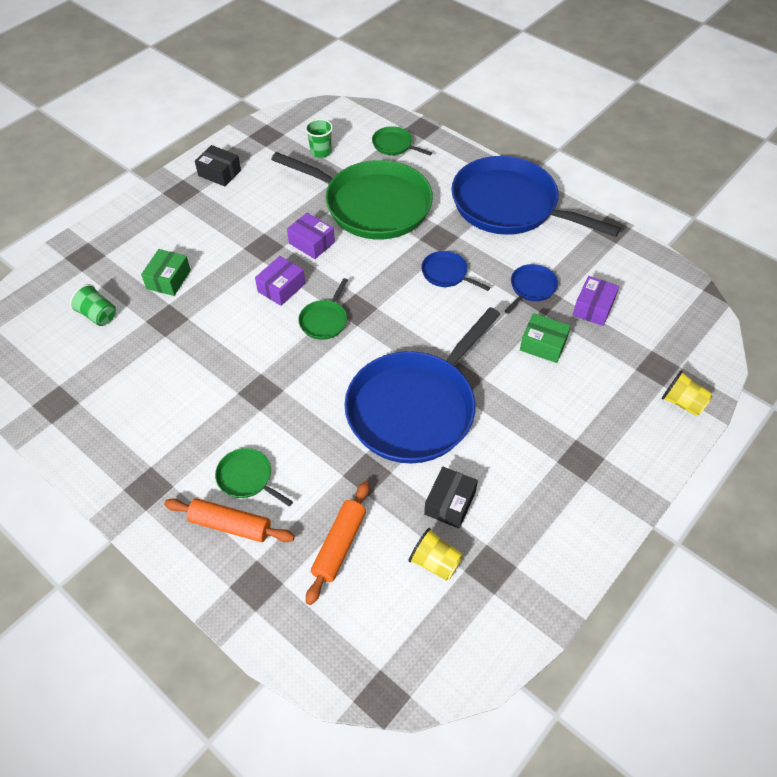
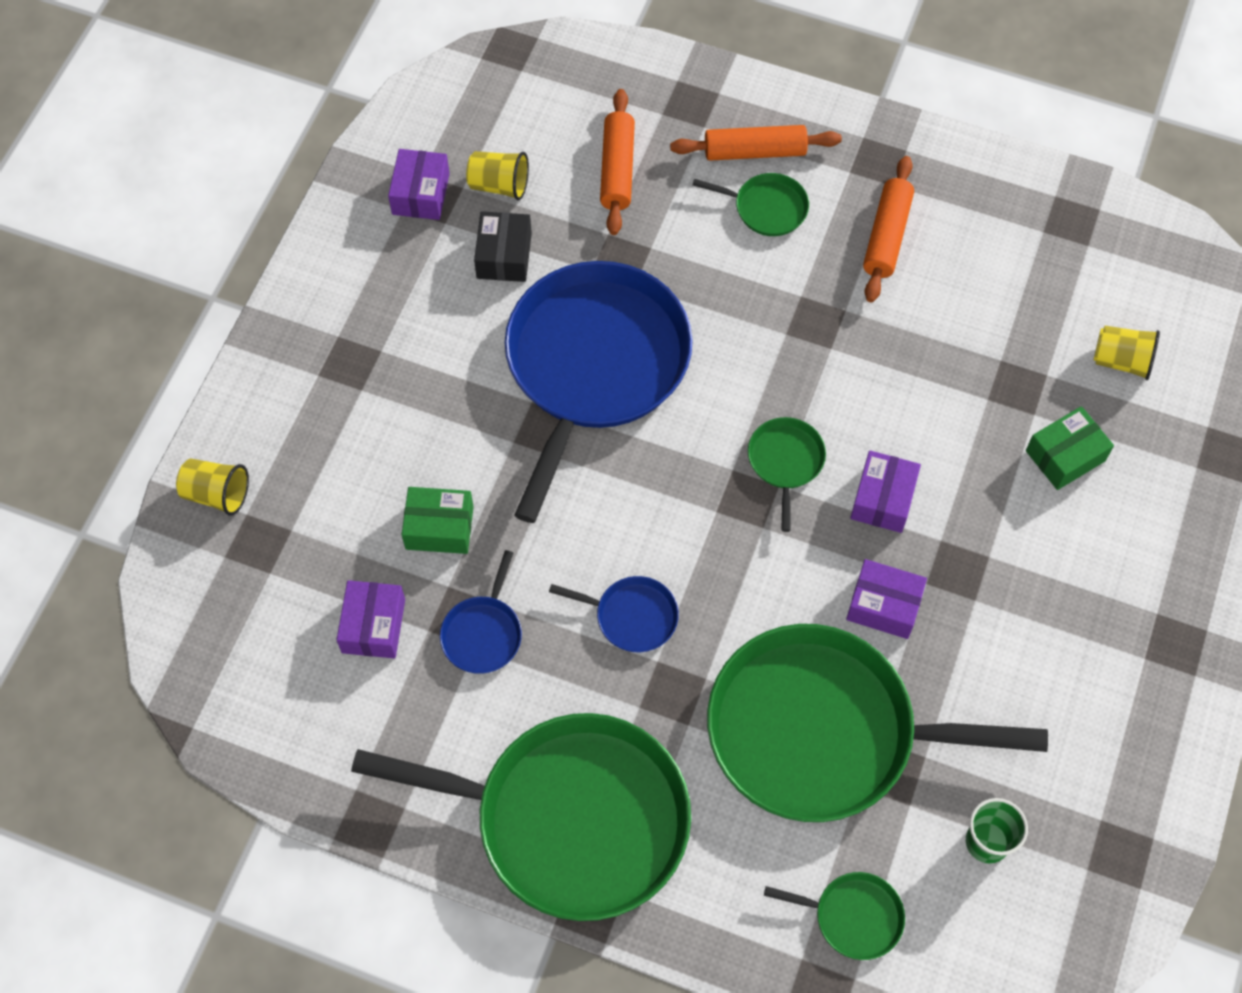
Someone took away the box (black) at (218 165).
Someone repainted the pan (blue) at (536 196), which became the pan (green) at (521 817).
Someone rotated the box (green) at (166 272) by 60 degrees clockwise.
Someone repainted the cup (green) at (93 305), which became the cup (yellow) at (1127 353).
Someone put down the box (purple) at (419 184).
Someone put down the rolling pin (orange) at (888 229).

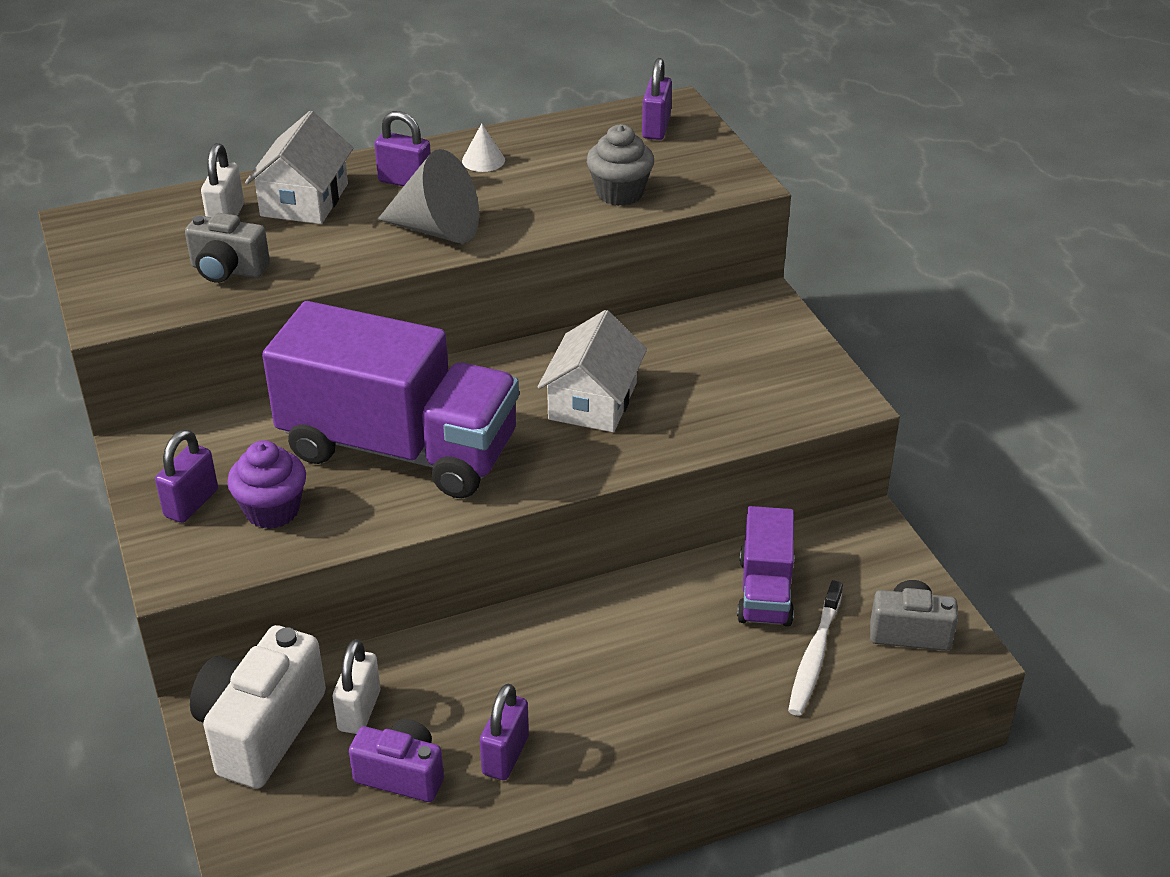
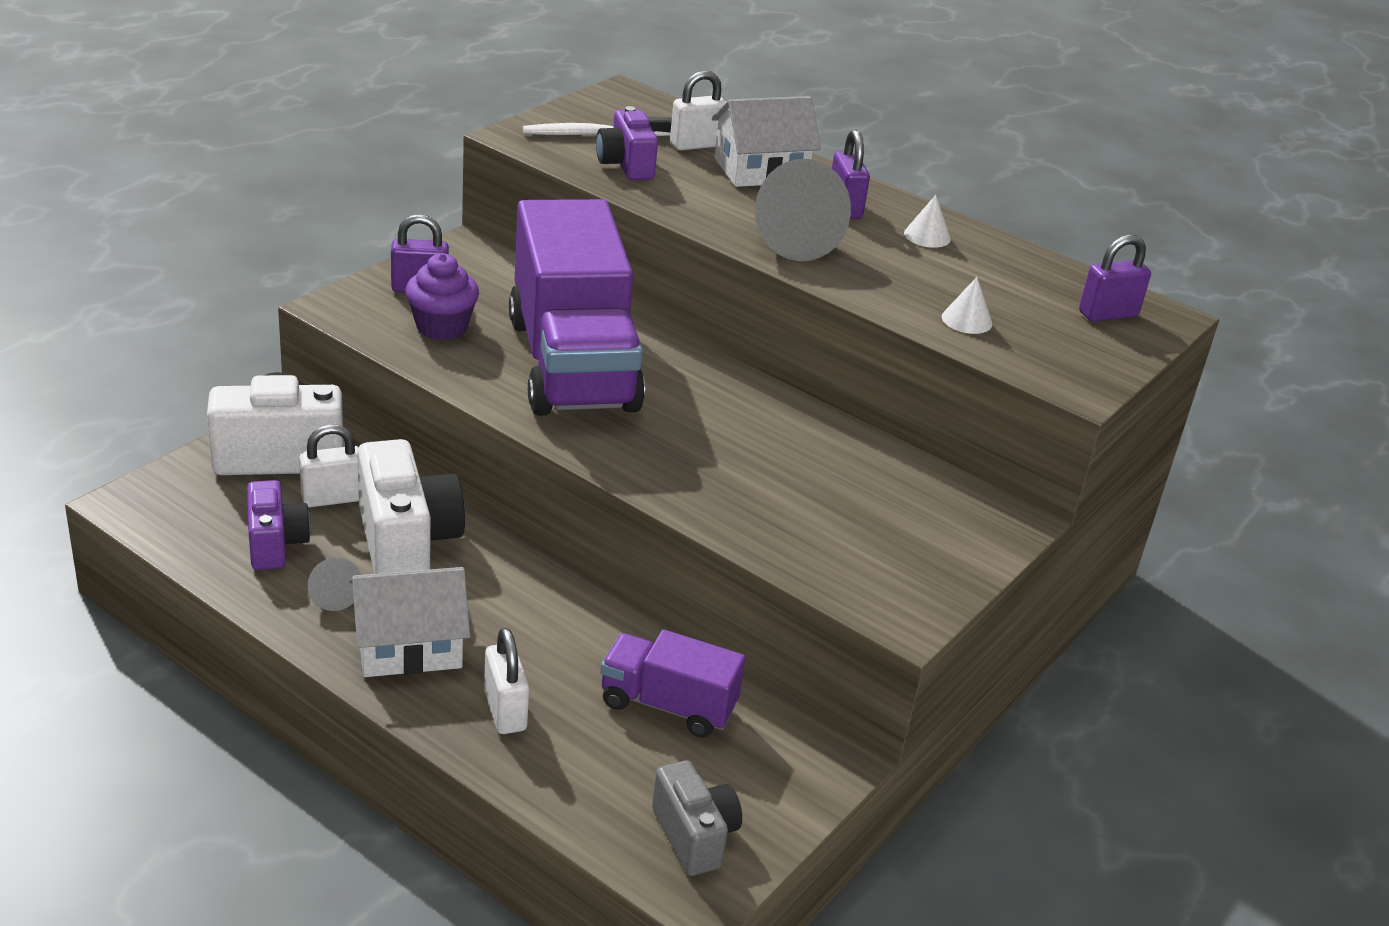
Someone swapped the cupcake (grey) at (620 165) for the cone (white) at (967 305).
Someone repainted the camera (grey) at (227 248), which became the camera (purple) at (627 143).
Someone carried the house (white) from (592 371) to (410 622).
Someone rotated the truck (purple) at (766 566) by 45 degrees clockwise.
Someone carried the toothbrush (white) from (815 648) to (597 126).
Someone swapped the padlock (purple) at (504 732) for the cone (grey) at (334 584).
Someone put down the camera (white) at (411 506).
Someone put down the padlock (white) at (506 680).

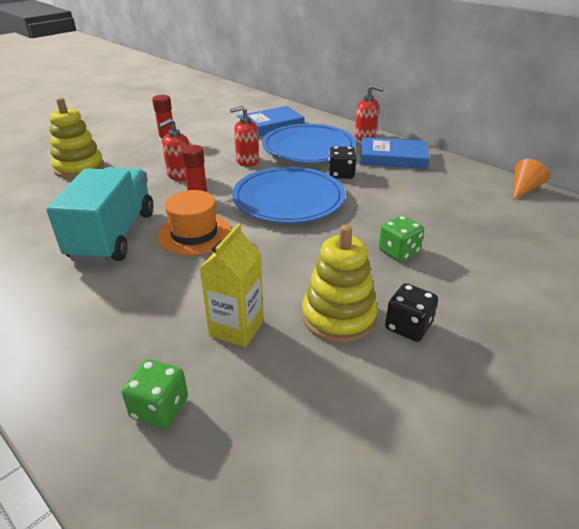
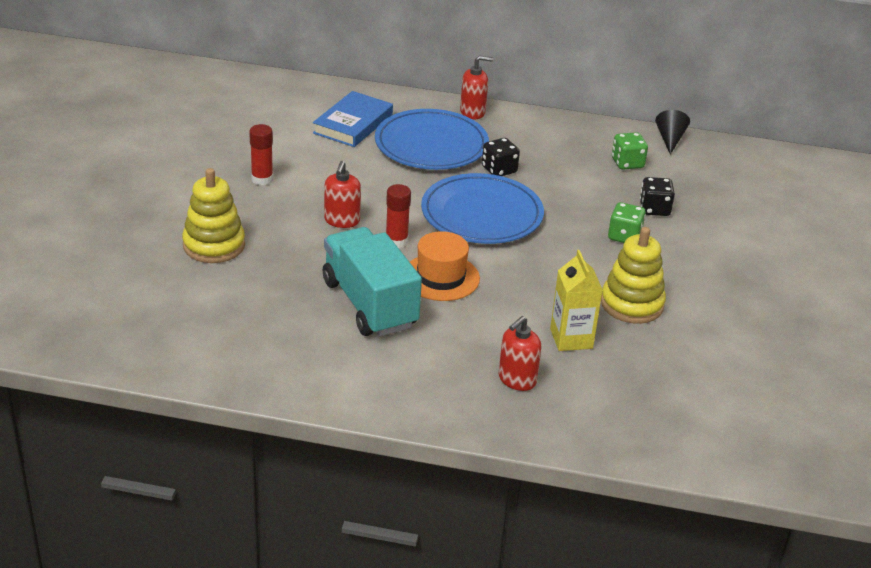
Someone carried the soap dispenser (red) from (244 136) to (520 353).
Someone took away the book (blue) at (395 153).
Someone repainted the cone (orange) at (531 179), which became the cone (black) at (672 132).
Someone carried the dice (black) from (411 312) to (657 196).
Someone carried the dice (green) from (155 394) to (630 151).

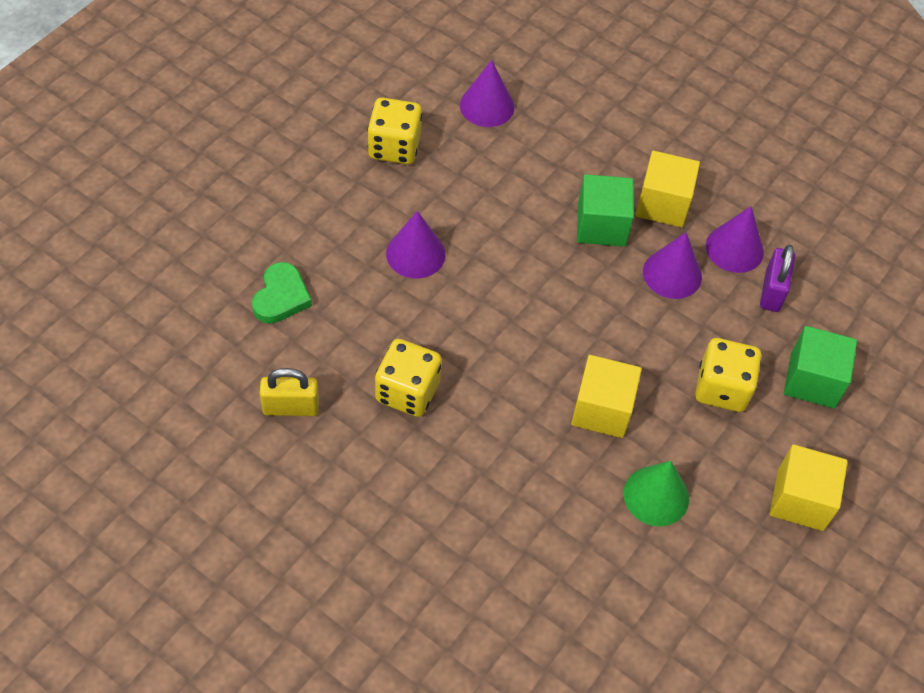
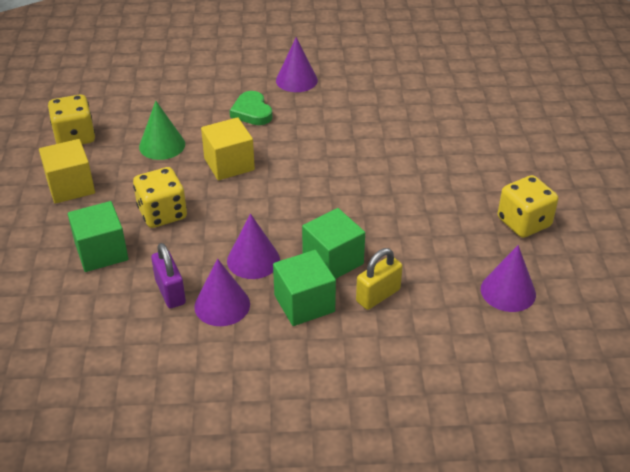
Someone repainted the cube (yellow) at (668 189), which became the cube (green) at (304 288).
Someone carried the cone (purple) from (416 244) to (297 64).
Someone carried the heart (green) from (282 293) to (251 108).
Someone carried the dice (yellow) from (408 378) to (71 119).
Someone carried the padlock (yellow) from (289 392) to (379 279).

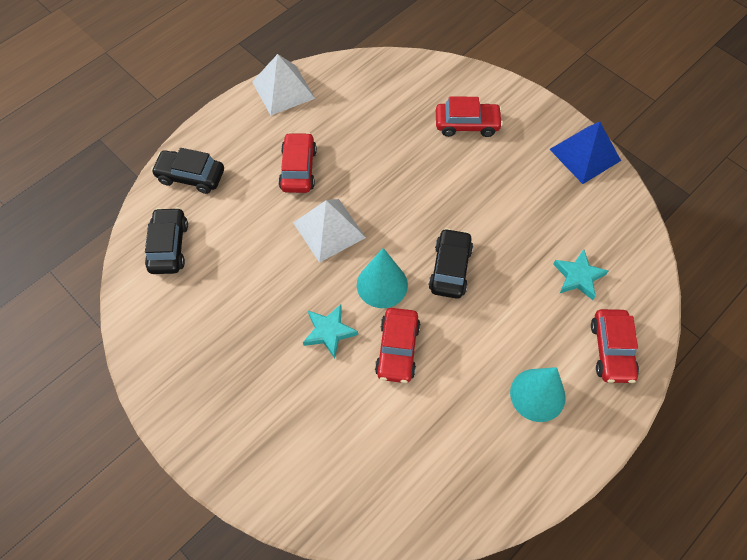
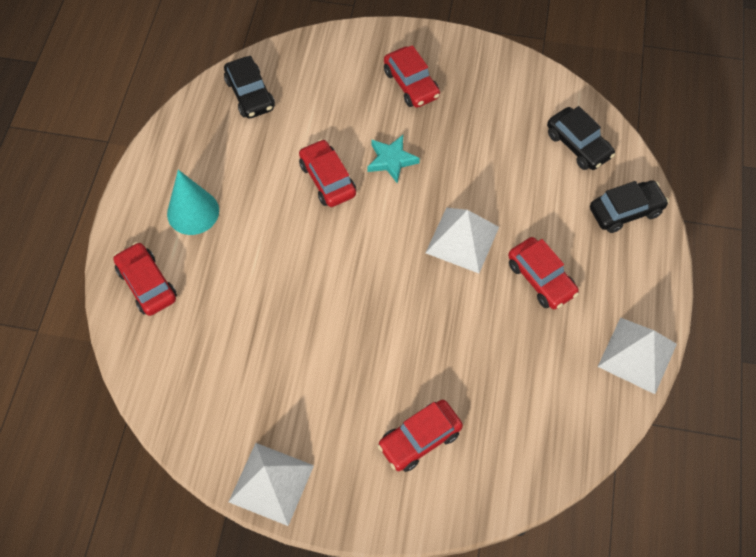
Someone repainted the pyramid (blue) at (585 153), which became the pyramid (white) at (271 484).
Someone carried the car (black) from (451 263) to (249 87).
Someone took away the cone (turquoise) at (382 278).
Someone took away the star (turquoise) at (580 274).
Someone put down the car (red) at (412 76).

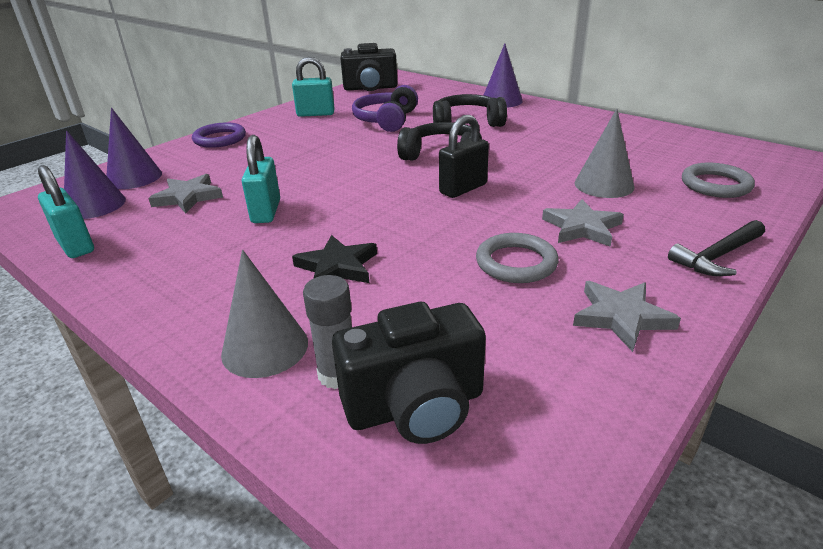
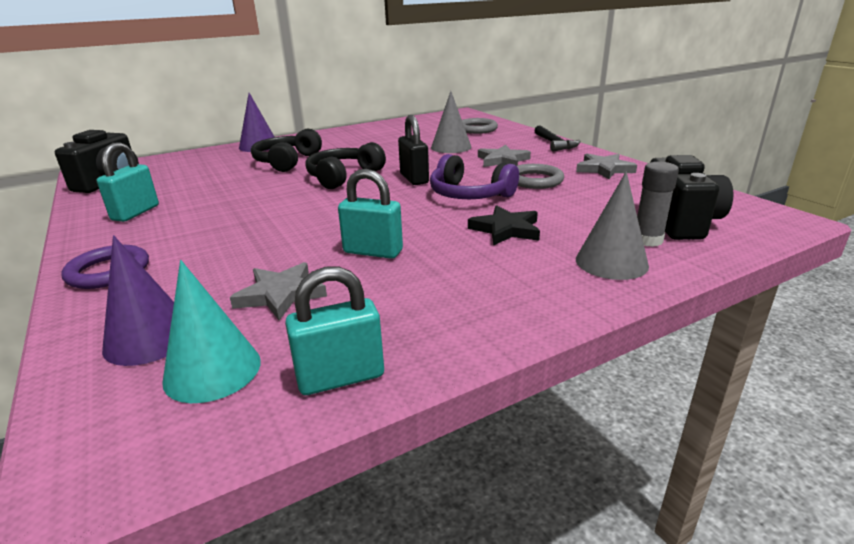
Someone carried the headphones (purple) from (385 108) to (474 176).
Someone repainted the cone (purple) at (95 174), which became the cone (turquoise) at (211 331).

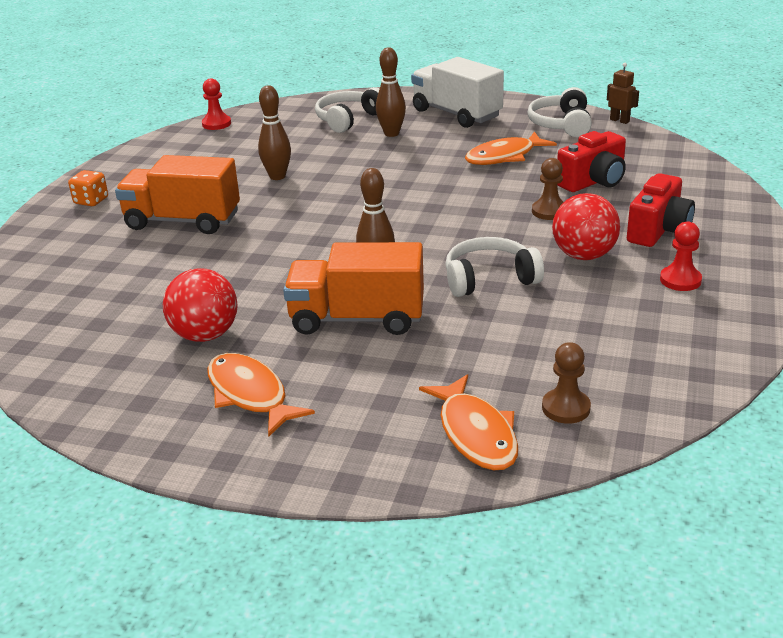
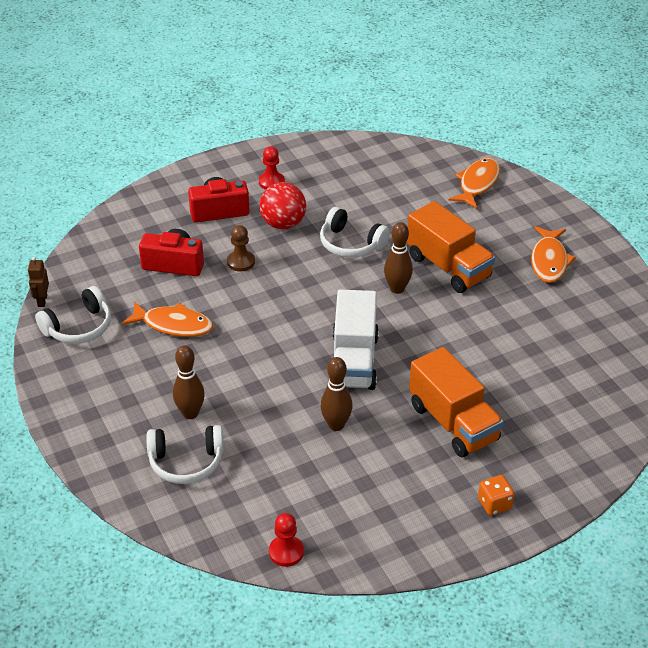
Someone carried the truck (white) from (457 92) to (354 339).
Someone took away the ball (red) at (200 305).
Someone took away the pawn (brown) at (566 383).

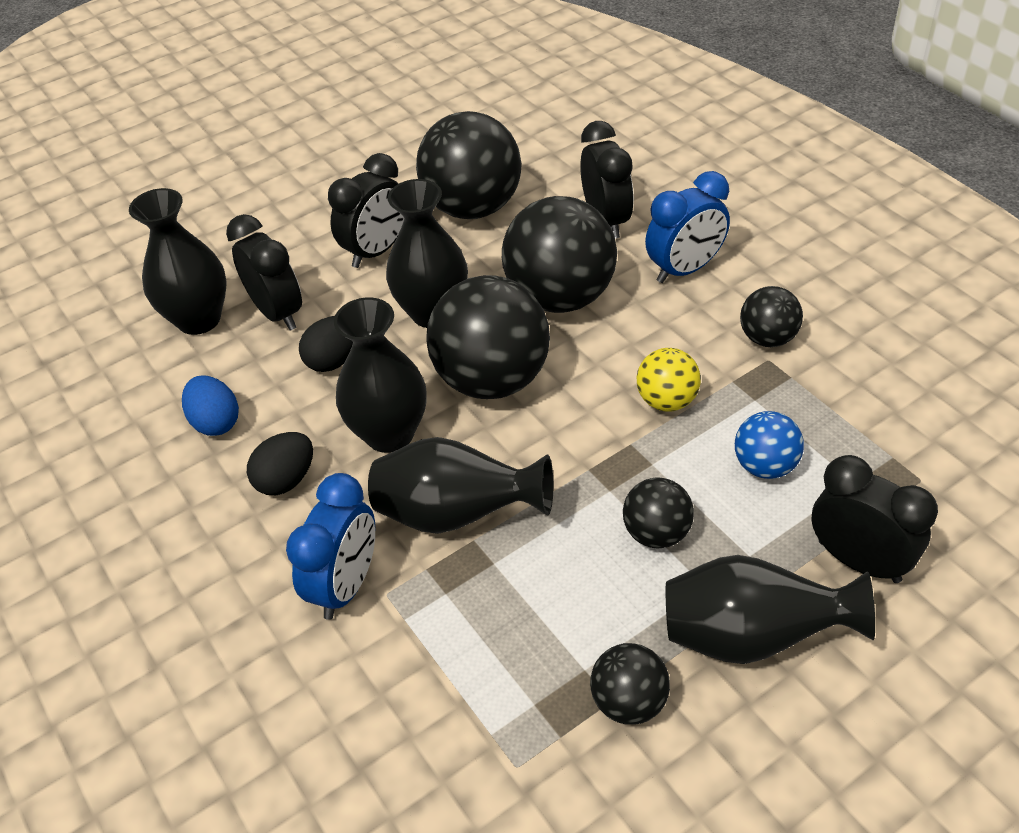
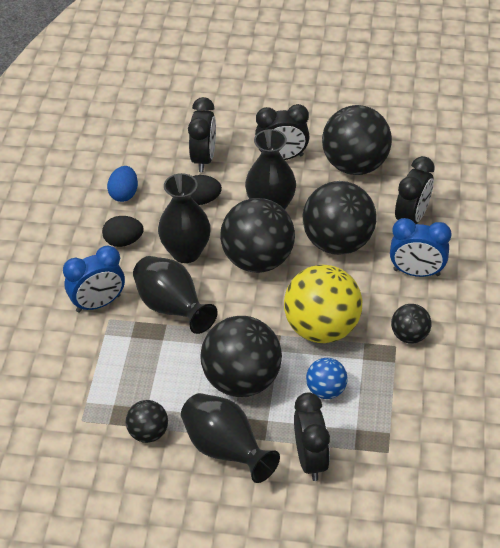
Someone took away the vase (black) at (177 261).
Someone scaled the ball (yellow) at (669 380) by 1.96.
Someone scaled the ball (black) at (658 512) by 1.96.

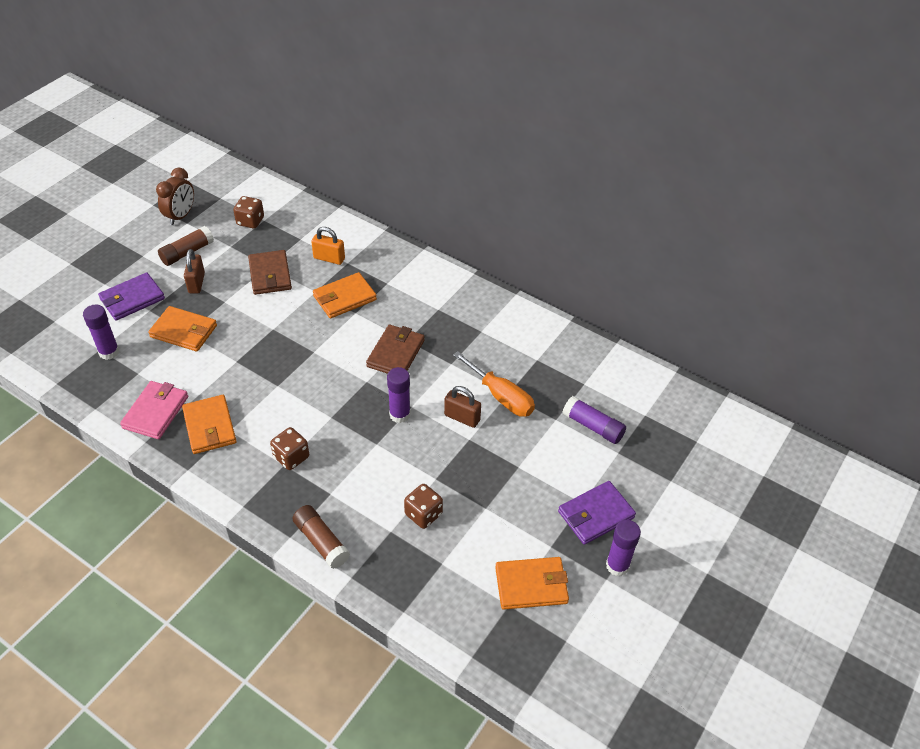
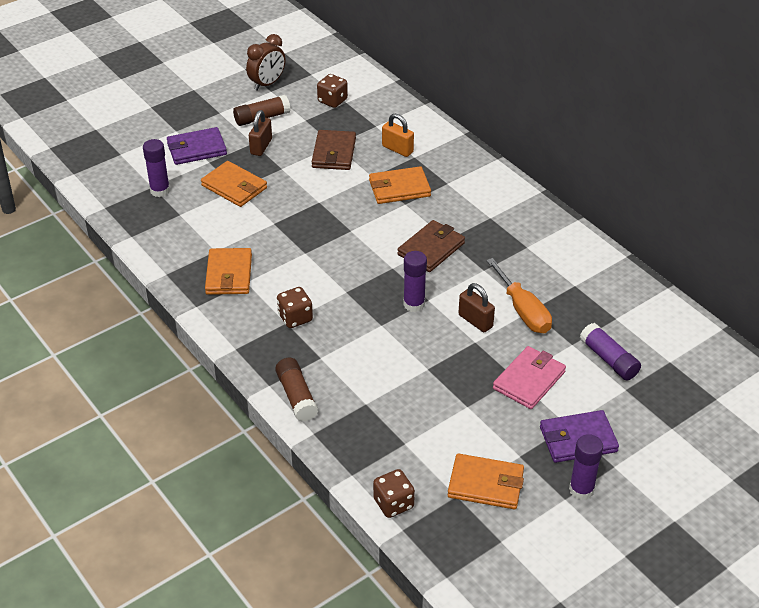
Someone carried the wallet (pink) from (154 410) to (529 377).
Someone carried the dice (brown) from (423 506) to (394 493).

